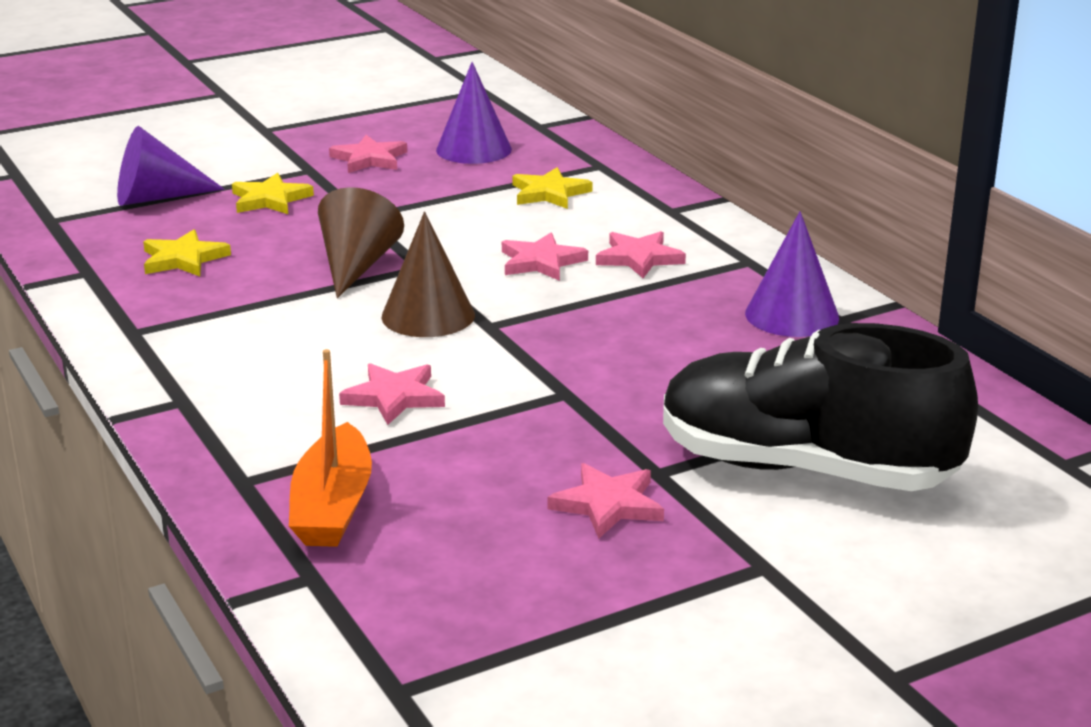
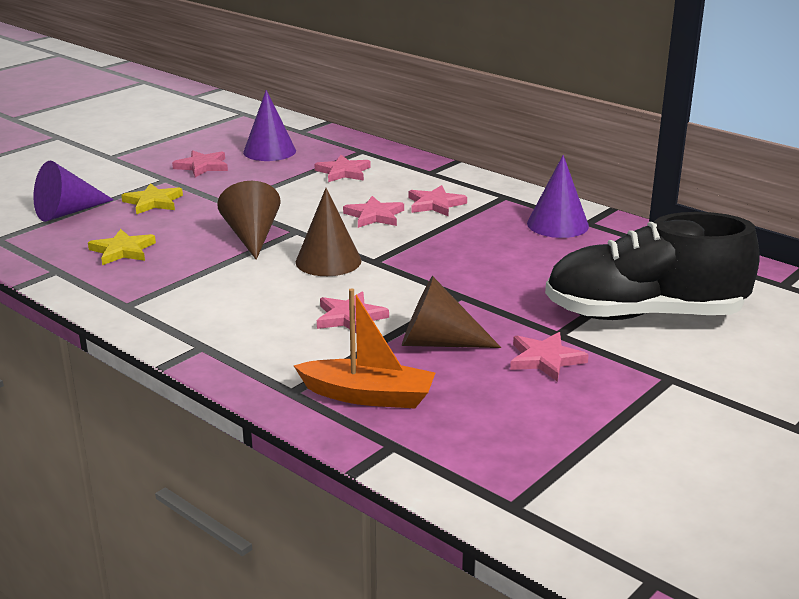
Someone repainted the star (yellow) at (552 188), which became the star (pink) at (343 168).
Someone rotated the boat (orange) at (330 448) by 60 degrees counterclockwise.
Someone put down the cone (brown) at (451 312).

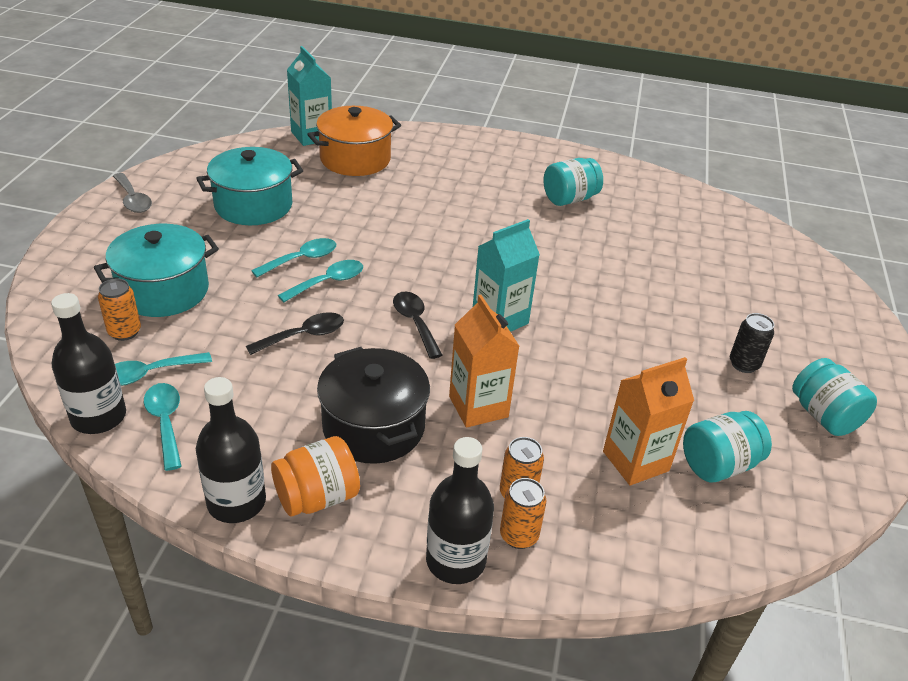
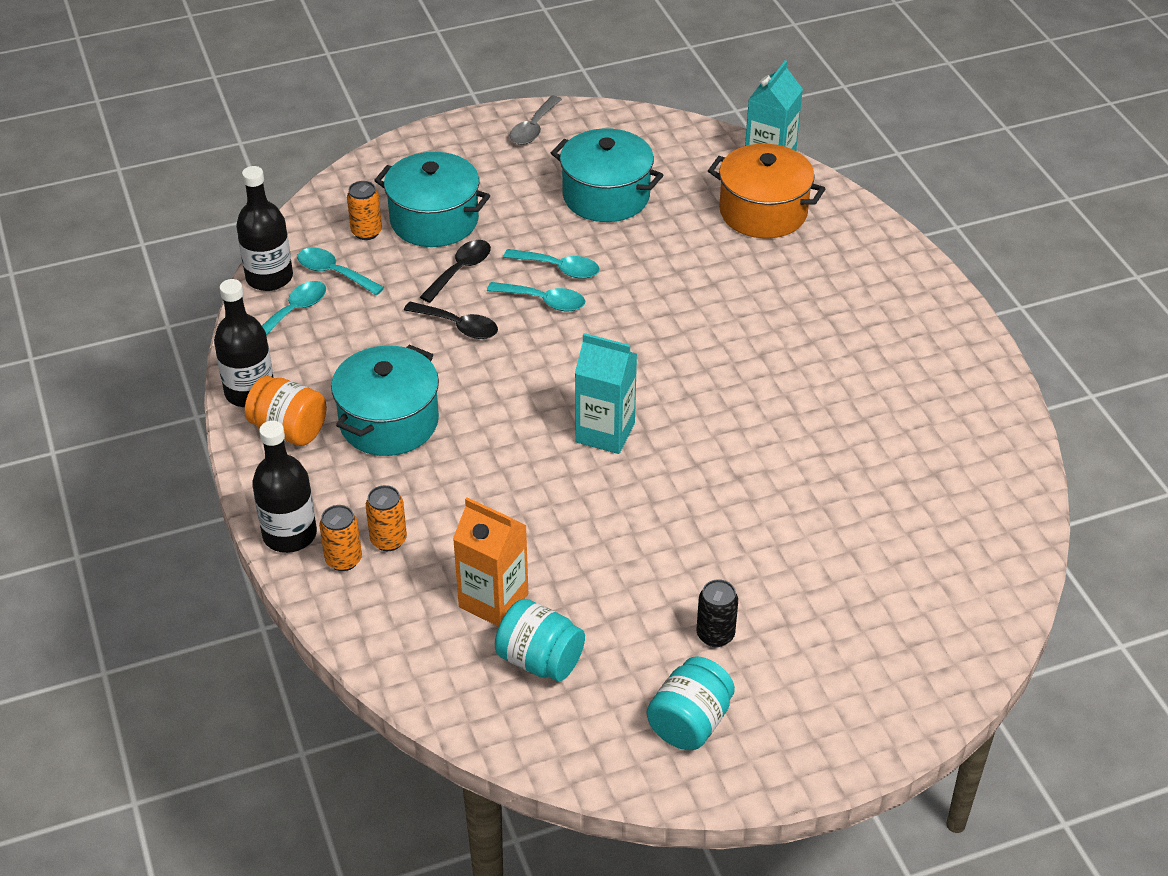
Someone took away the jar (turquoise) at (573 182).
Someone carried the spoon (black) from (417 325) to (455 271).
Someone took away the carton (orange) at (484 361).
Someone repainted the pot (black) at (373 405), which became the pot (turquoise) at (385 400).

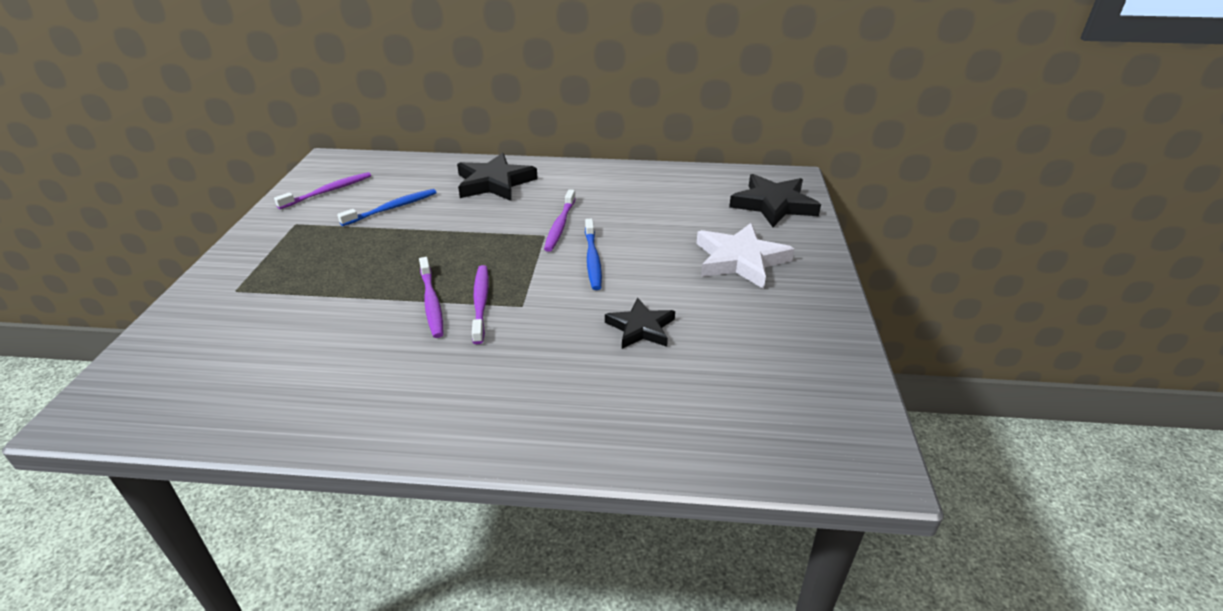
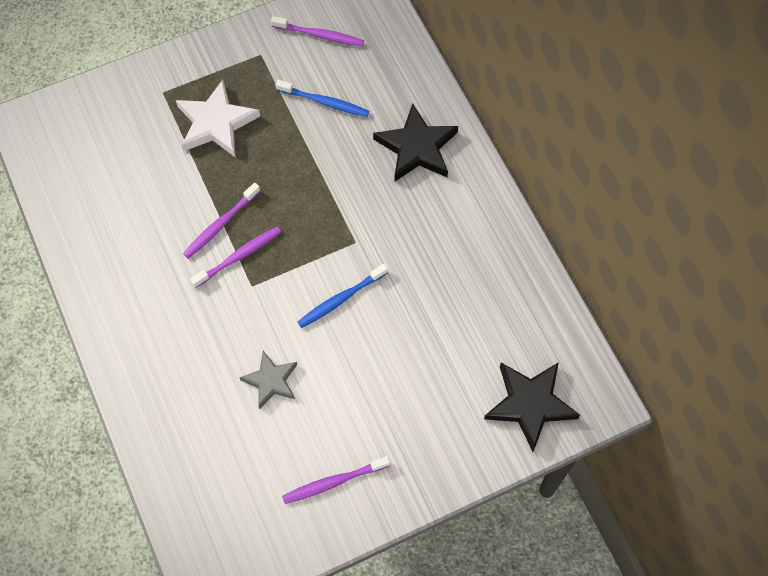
Someone carried the toothbrush (purple) from (560 220) to (336 480).
Someone carried the star (white) from (745 256) to (218 119).
Someone repainted the star (black) at (640 323), which became the star (grey) at (268 380).

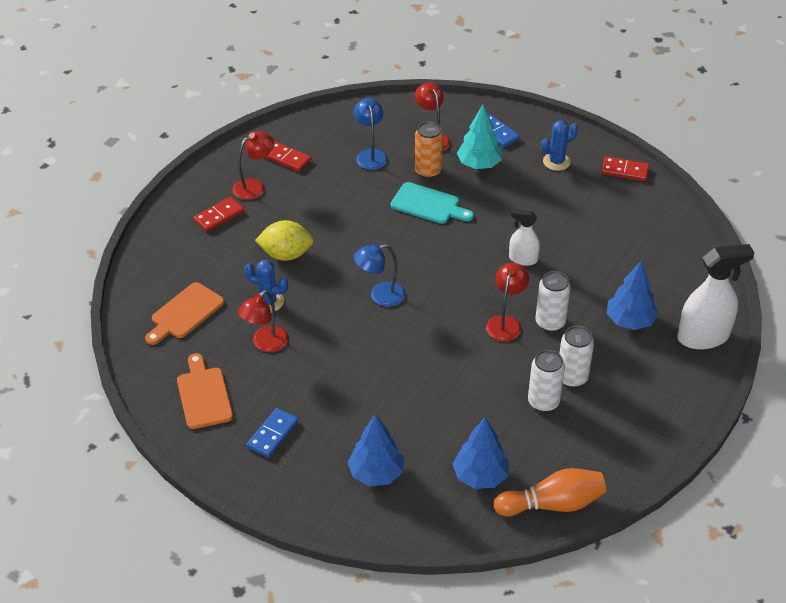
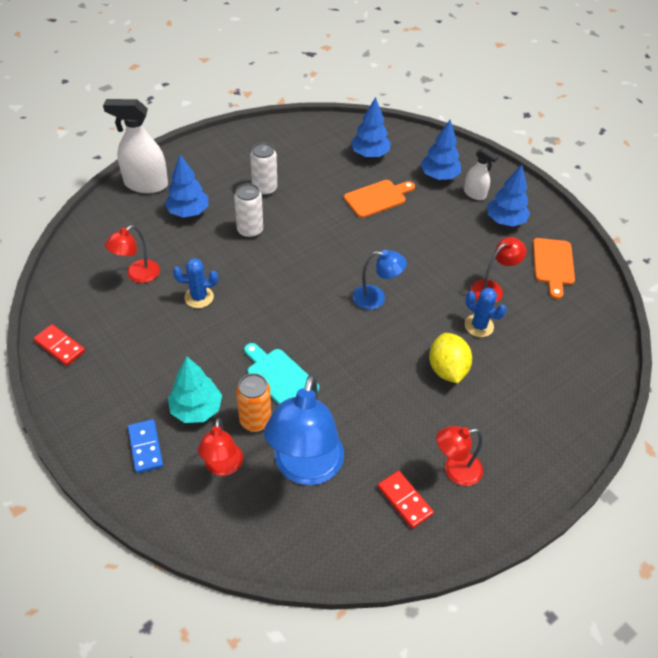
Someone scaled the lamp (blue) at (371 134) by 1.83.
Someone carried the cactus (blue) from (559 145) to (195 283).
Someone took away the domino (red) at (218 214).
Someone carried the spray bottle (white) from (524 237) to (481 173).
Someone rotated the lemon (yellow) at (284 240) by 60 degrees clockwise.
Someone carried the lamp (red) from (507 302) to (132 254).
Someone carried the cutting board (orange) from (184 313) to (379 199).
Someone took away the can (white) at (546 381).
Someone swapped the domino (blue) at (272 433) for the tree (blue) at (508 196).
Someone took away the bowling pin (orange) at (550 492).

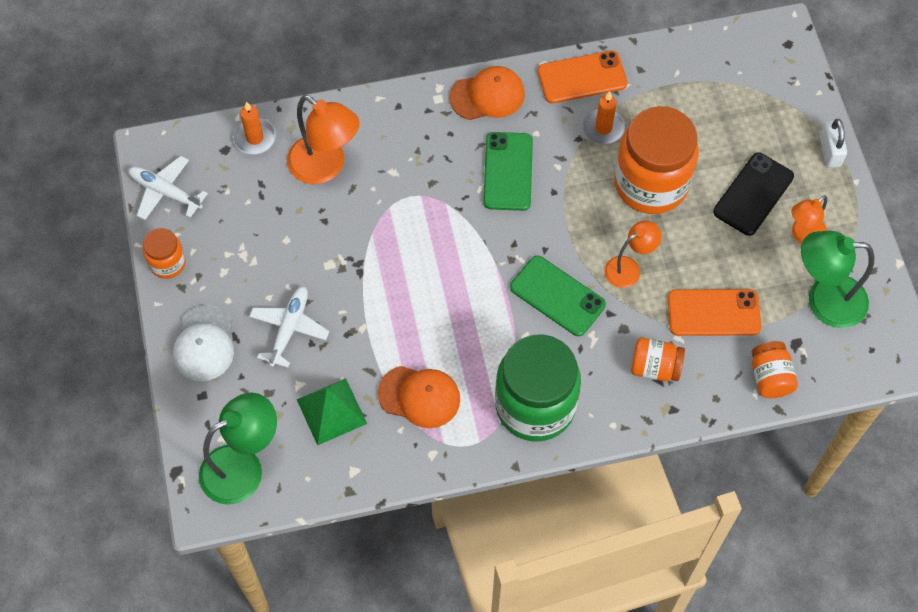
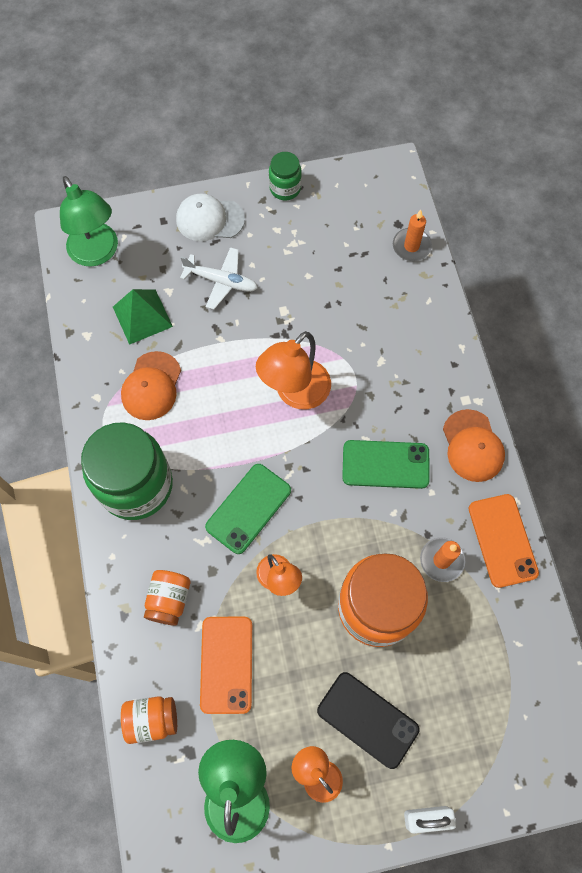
Someone carried the lamp (orange) from (323 139) to (293 370).
Someone took away the plane (white) at (168 188).
Someone repainted the jar (orange) at (164 253), which became the jar (green) at (285 176).

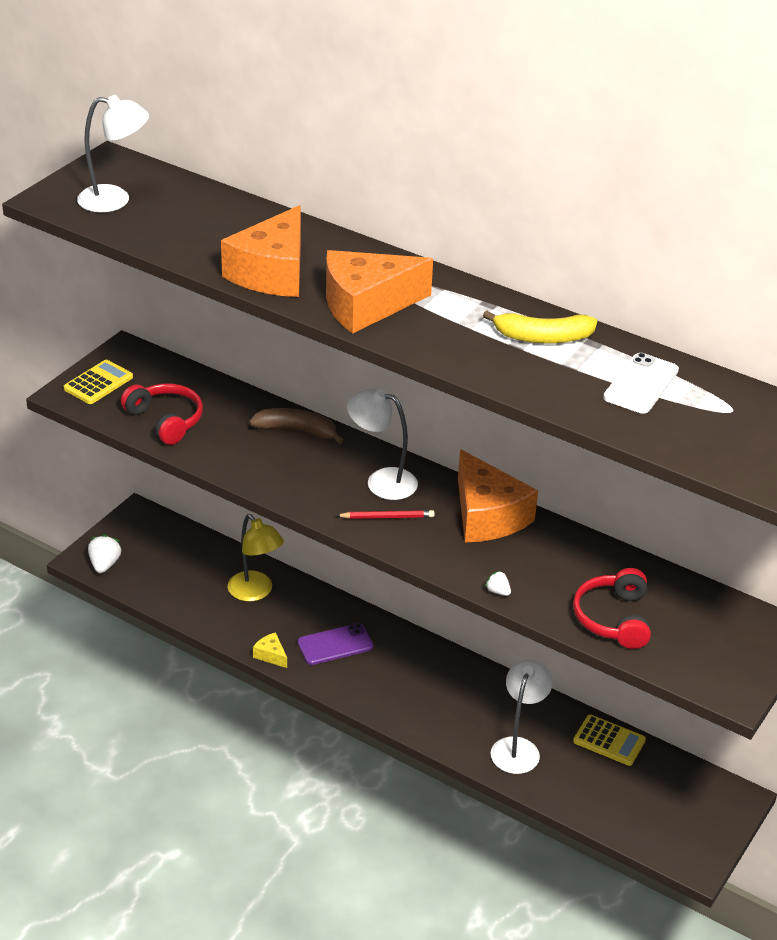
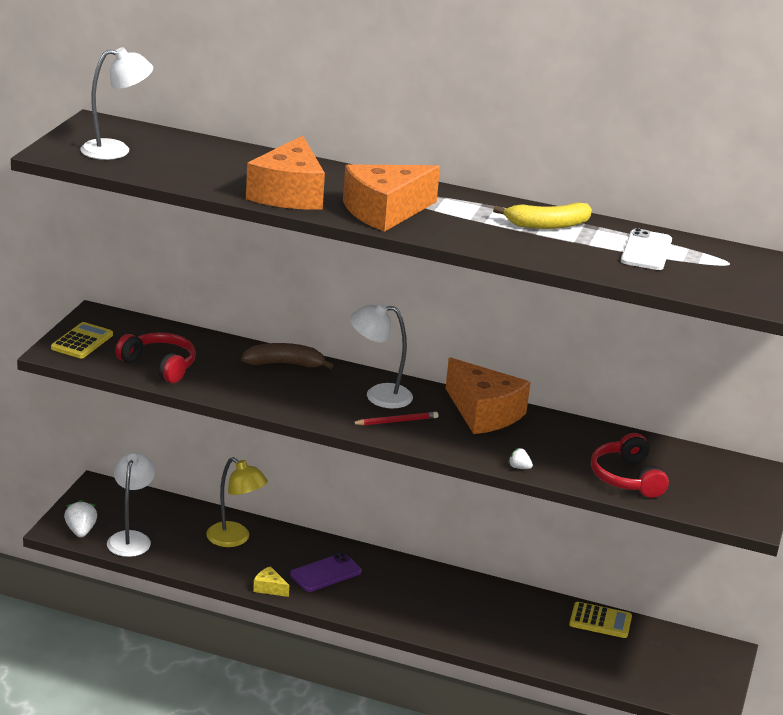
Someone carried the lamp (white) from (522 716) to (131 504).

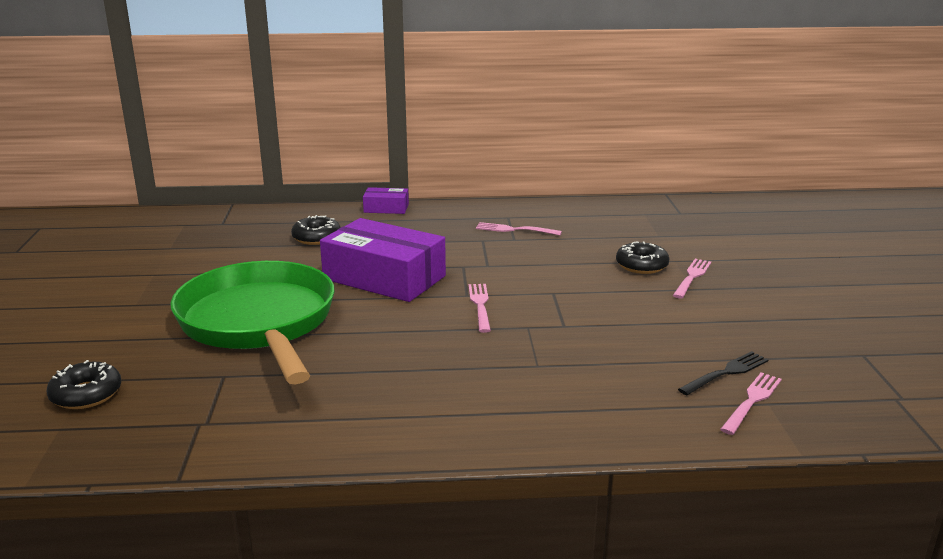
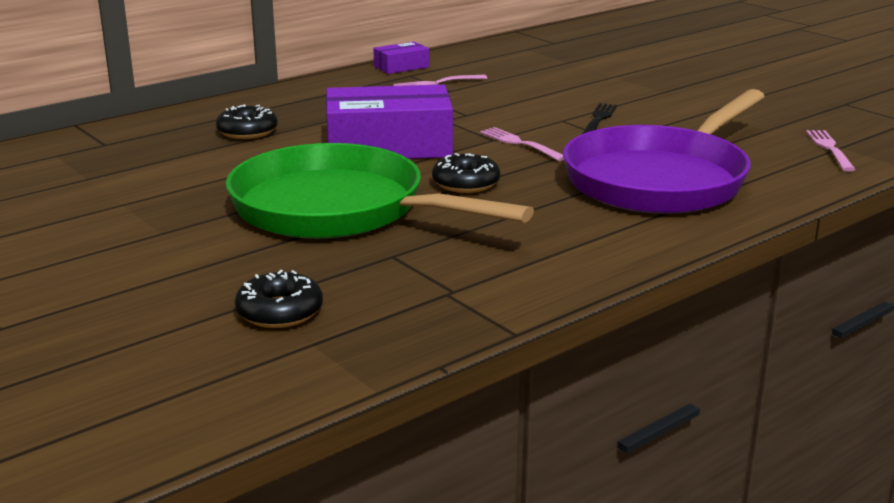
Someone carried the box (purple) from (386 200) to (401 58).
Someone carried the donut (black) from (643 257) to (466 173).
Someone took away the fork (pink) at (692 279).
Someone carried the fork (black) from (723 373) to (599 118).
Someone put down the pan (purple) at (664 151).

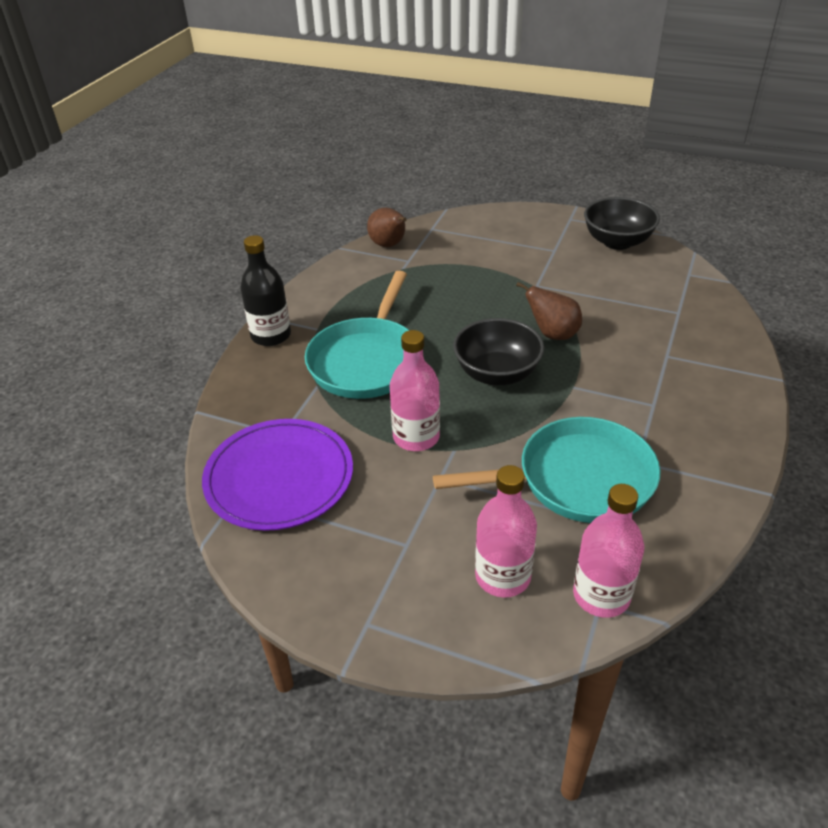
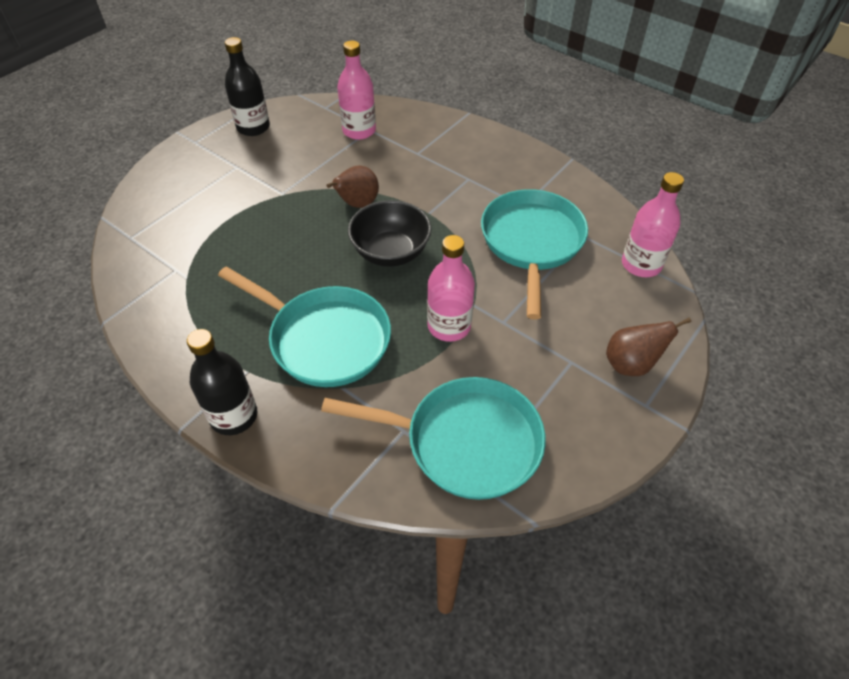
Someone swapped the bowl (black) at (622 223) for the bottle (black) at (247 86).
Someone carried the pear (brown) from (387 227) to (648 347).
Someone swapped the plate (purple) at (277 475) for the pan (turquoise) at (433 438).
Someone carried the bottle (pink) from (506 531) to (356 90).

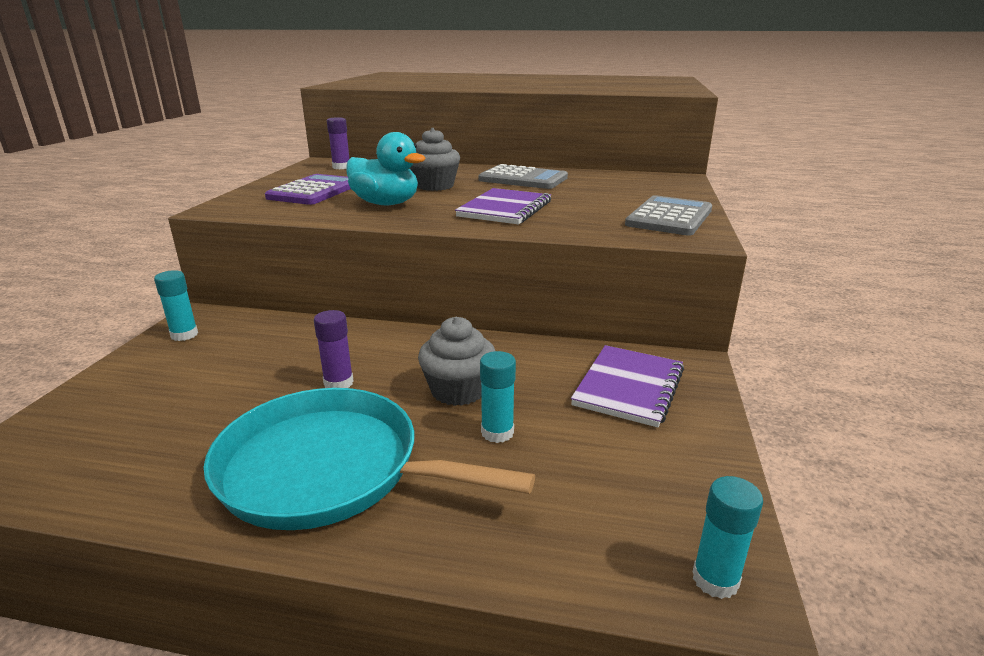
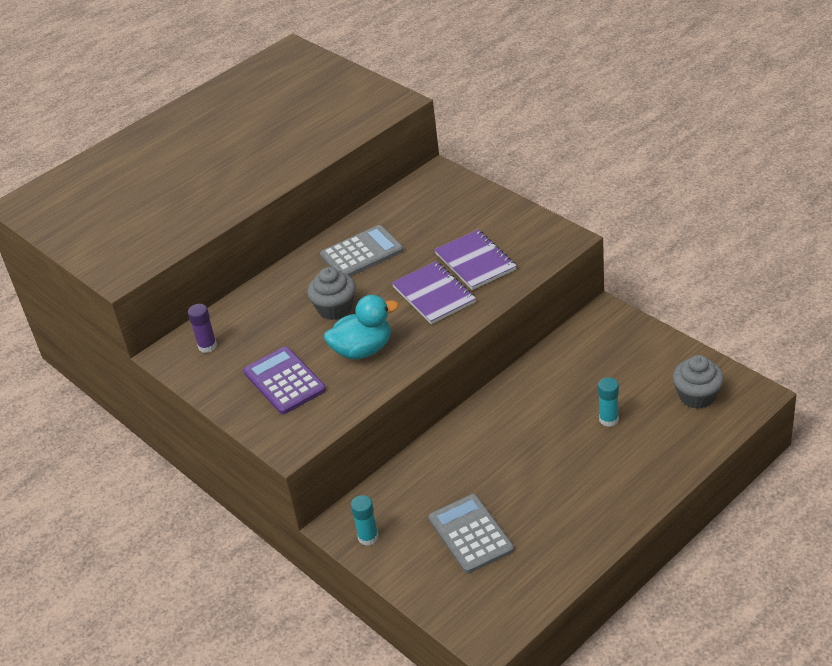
Someone carried the calculator (grey) from (668 215) to (471 534).
Someone took away the glue stick (purple) at (334 349).
Someone carried the cupcake (grey) from (456 361) to (698 382).
Someone carried the notebook (purple) from (627 386) to (475 260).
Someone took away the pan (turquoise) at (369 459).
Someone took away the glue stick (turquoise) at (727 537).

